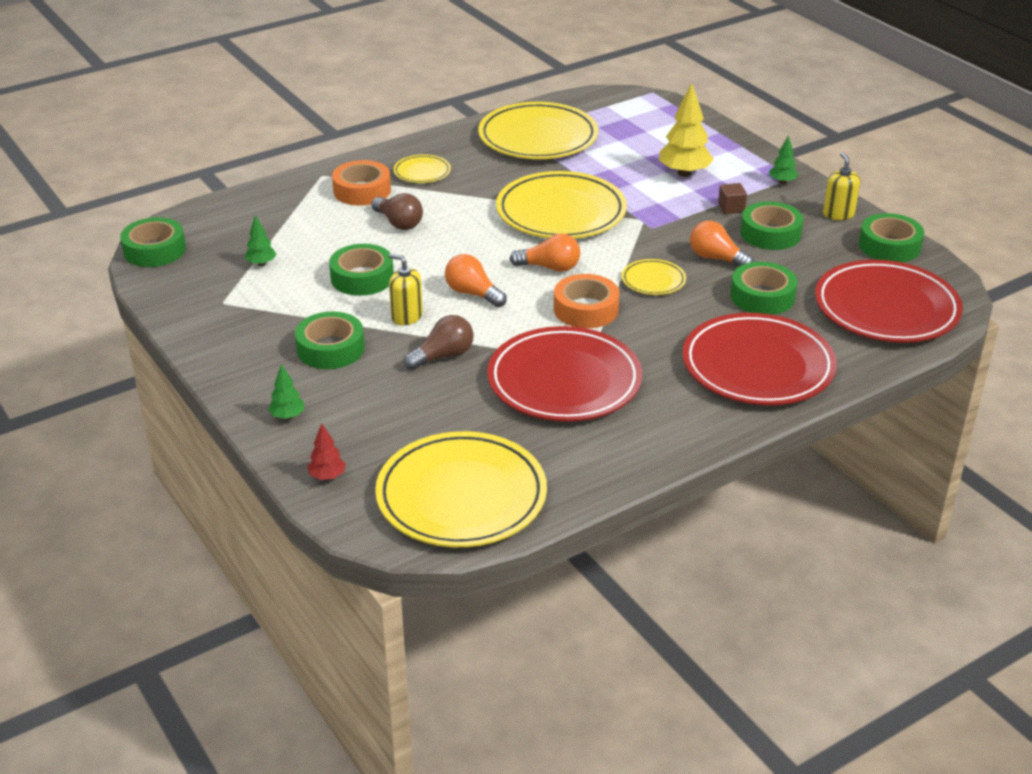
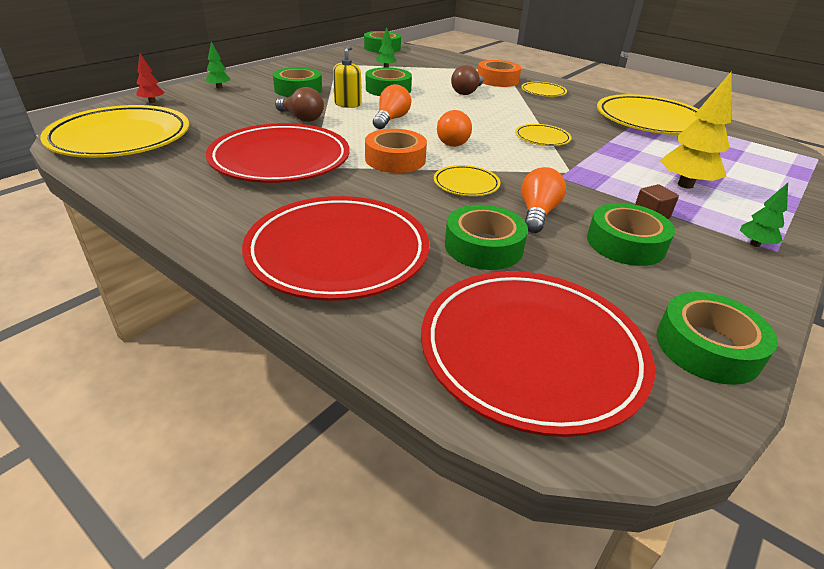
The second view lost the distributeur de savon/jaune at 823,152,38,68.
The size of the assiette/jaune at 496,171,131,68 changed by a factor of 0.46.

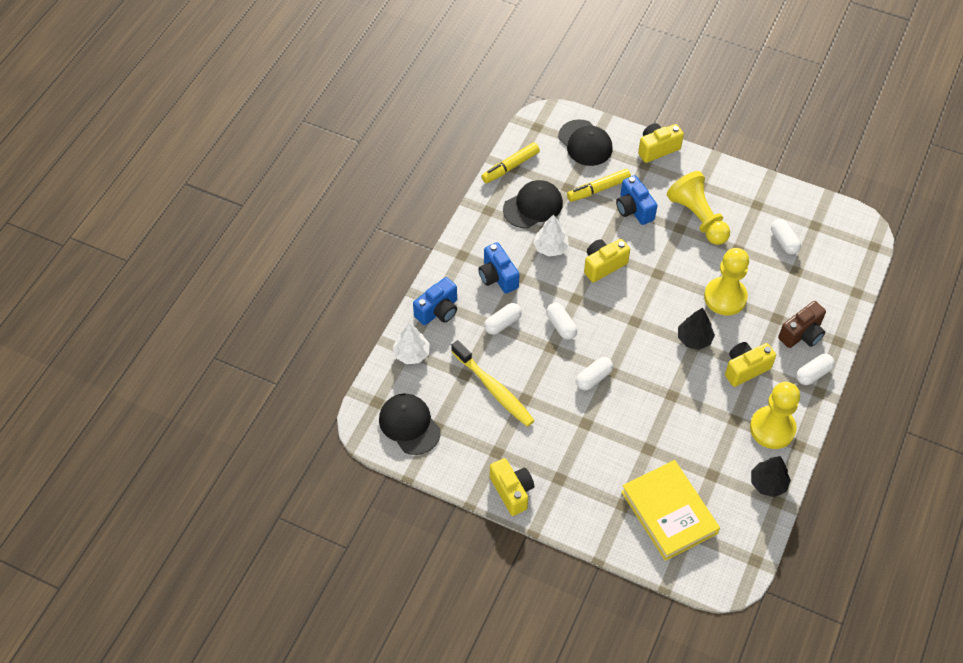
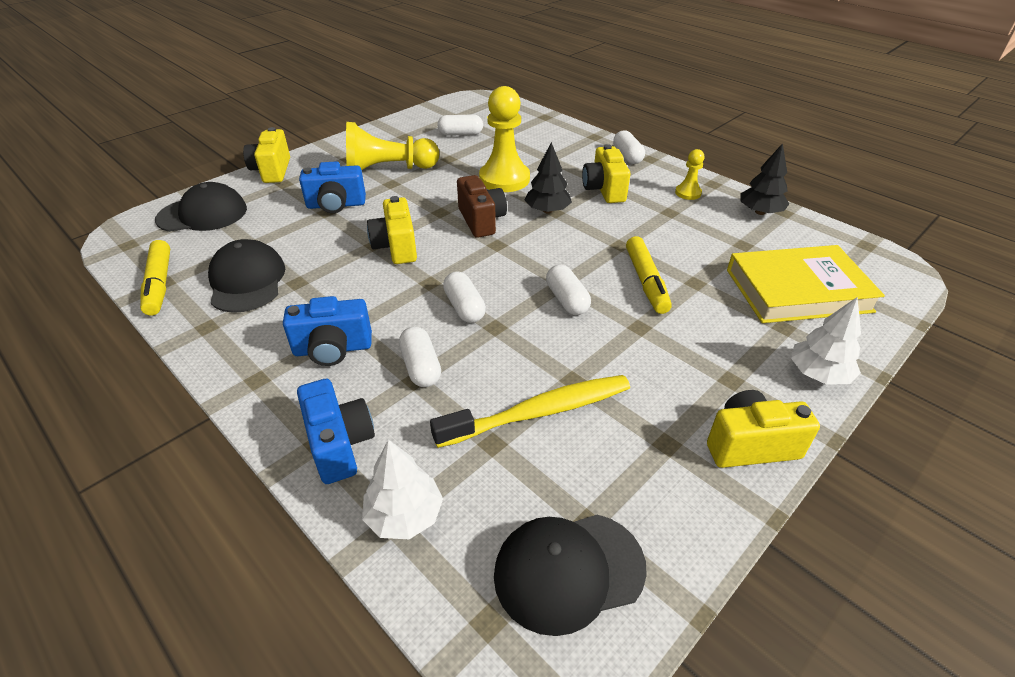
The arbre/blanc ended up elsewhere, having gone from 533,215,36,42 to 791,297,70,88.
The feutre/jaune ended up elsewhere, having gone from 567,169,64,33 to 626,236,46,78.
The appareil photo/marron ended up elsewhere, having gone from 778,301,48,47 to 457,175,50,63.
The gélule/blanc at 546,303,31,37 ended up facing another way, 75 degrees clockwise from before.
The size of the pion/jaune at 750,382,50,67 changed by a factor of 0.49.

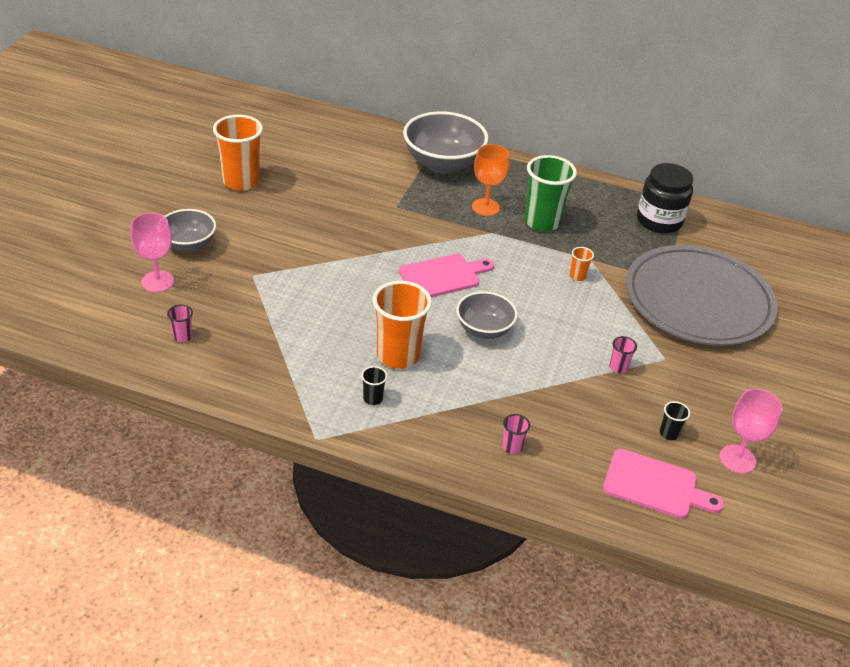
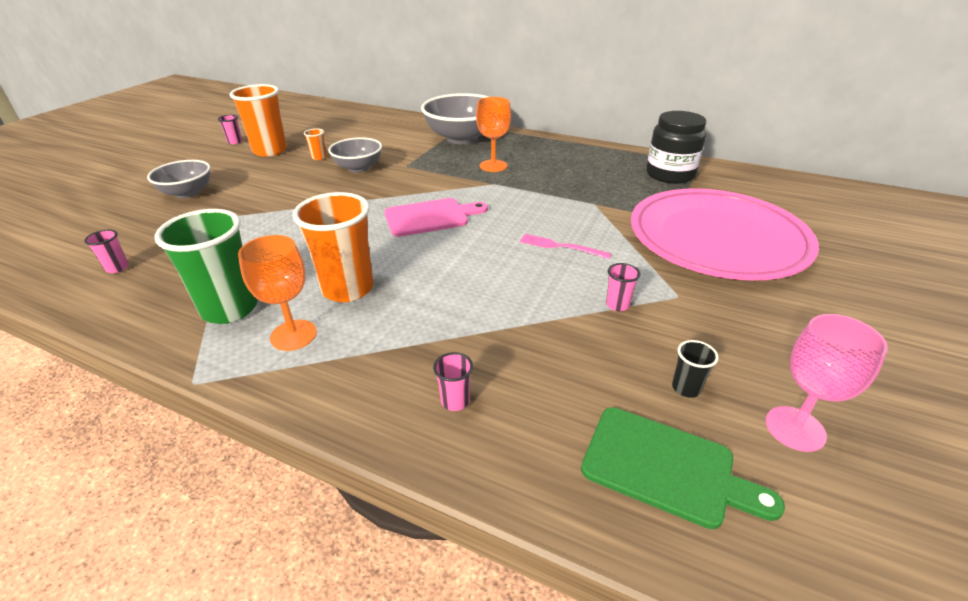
The second view lost the verre à pied/rose at 131,213,43,79.
The second view gained the gobelet/rose at 218,115,24,29.
The second view gained the fourchette/rose at 520,234,91,25.
The bol/gris ended up elsewhere, having gone from 456,291,62,48 to 328,137,54,35.
The gobelet/vert ended up elsewhere, having gone from 524,155,53,77 to 155,209,102,115.
The gobelet/orange ended up elsewhere, having gone from 570,247,24,34 to 304,129,23,31.
Where the gobelet/noir stood at 361,366,26,39, the verre à pied/orange came to stand at 238,235,79,116.
What was the planche à découper/rose at 603,449,121,70 turned into the planche à découper/vert at 581,407,204,122.
What was the assiette/gris at 625,245,153,101 turned into the assiette/rose at 631,188,188,92.

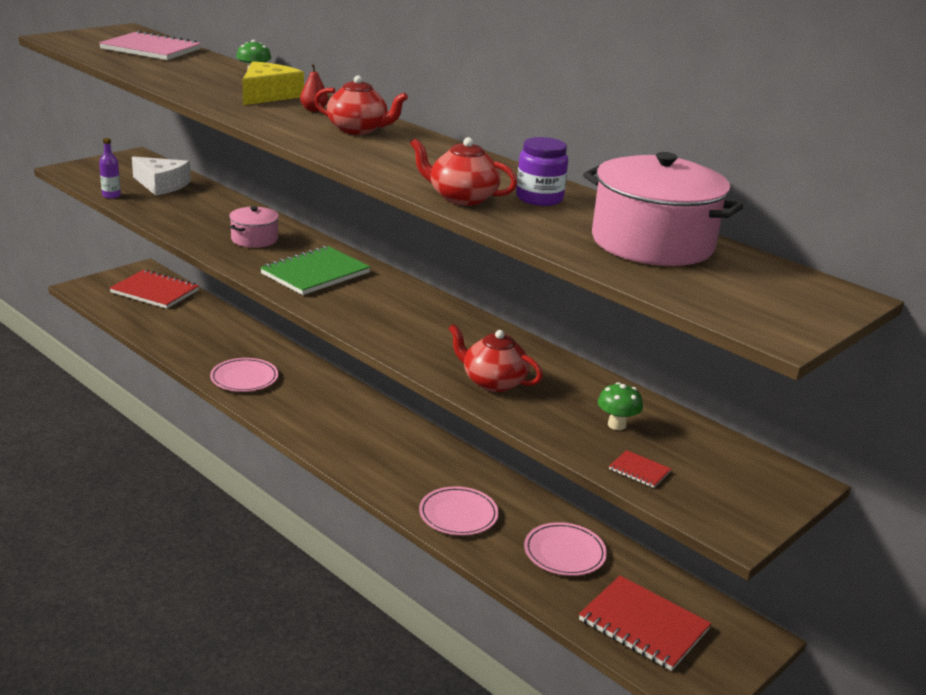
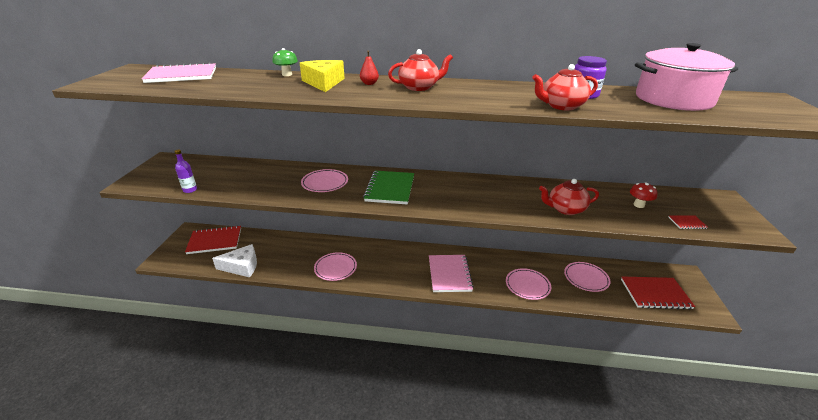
The second view gained the carnet/rose at 429,255,45,37.
The fromage/blanc ended up elsewhere, having gone from 132,157,59,39 to 212,244,45,33.
Where the marmite/rose stood at 229,206,50,42, the assiette/rose came to stand at 301,169,47,23.
What was the champignon/vert at 598,382,45,48 turned into the champignon/rouge at 630,183,28,25.

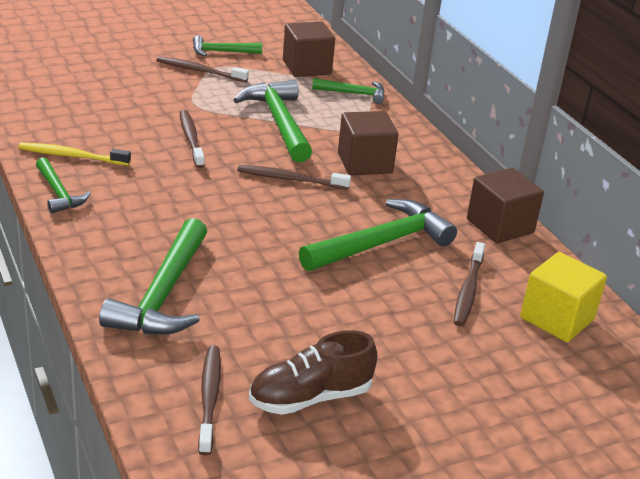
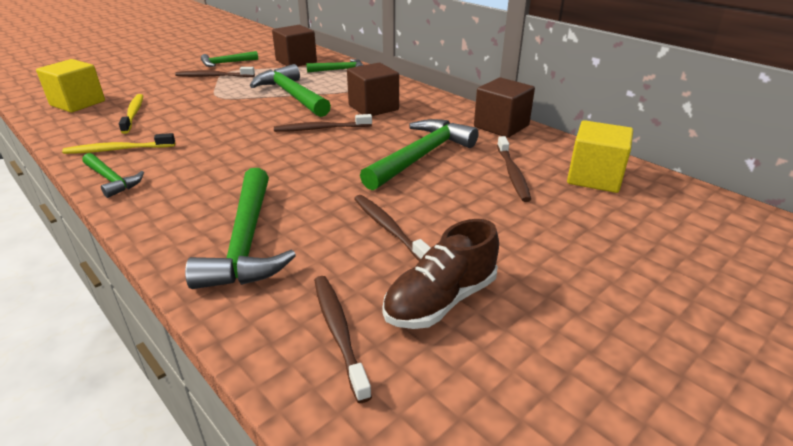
The second view gained the cube/jaune at 36,59,69,54.
The second view gained the brosse à dents/jaune at 119,94,24,40.
The brosse à dents/marron ended up elsewhere, having gone from 180,110,25,58 to 354,195,77,66.

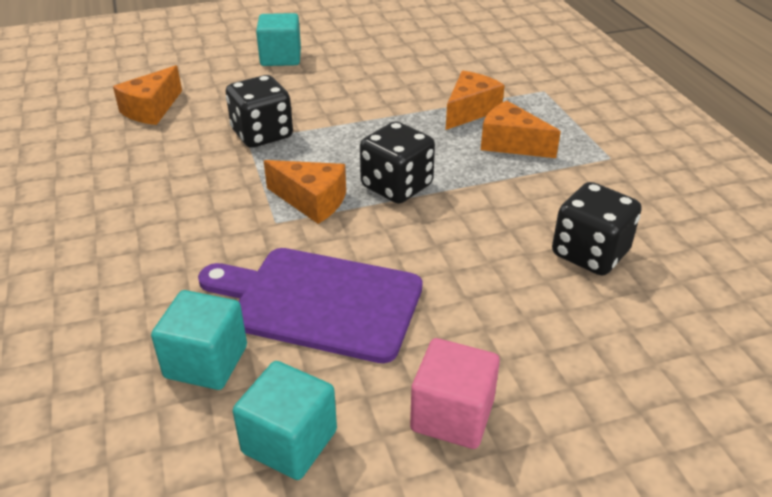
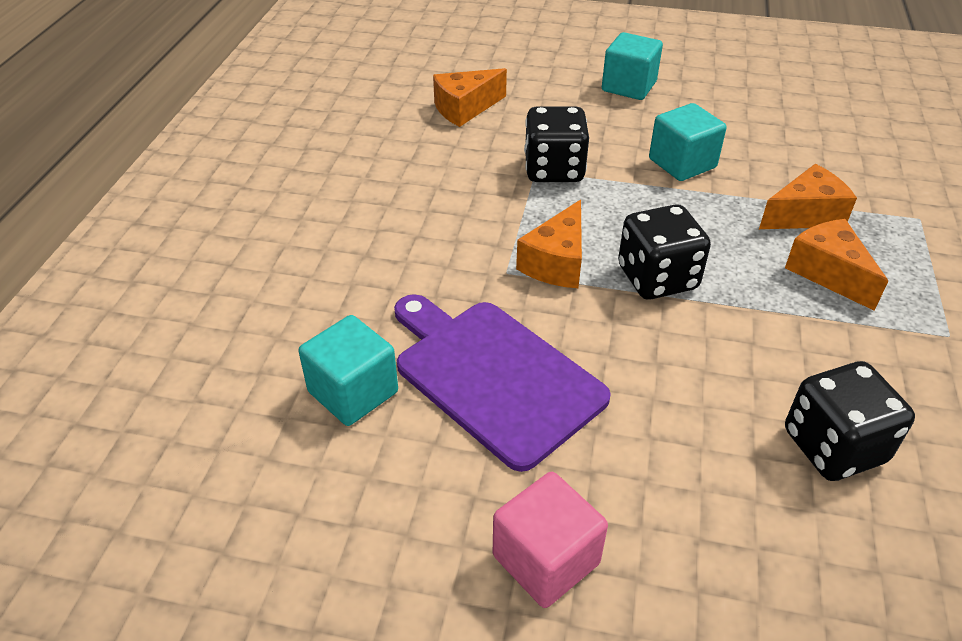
The cube/turquoise ended up elsewhere, having gone from 233,361,104,119 to 649,103,78,78.
The fromage/orange at 264,160,82,64 ended up facing another way, 60 degrees clockwise from before.

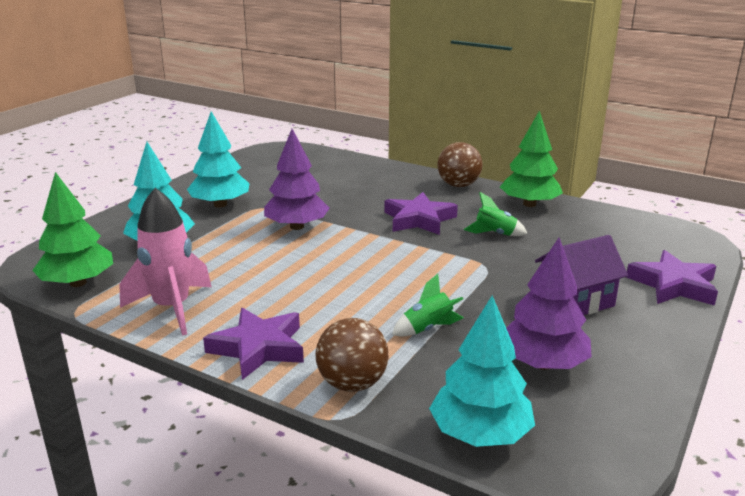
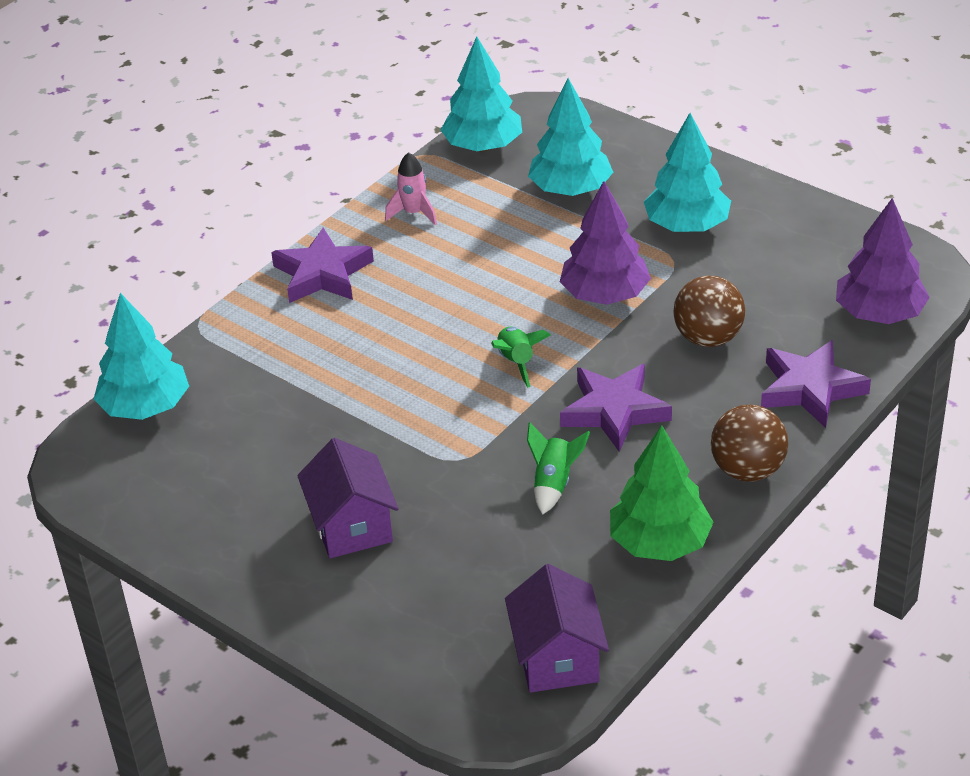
The second view gained the maison/violet at 505,564,104,129.
The balle/marron ended up elsewhere, having gone from 315,318,74,74 to 673,276,72,71.
The fusée/vert ended up elsewhere, having gone from 392,274,71,63 to 491,326,59,61.
The arbre/violet ended up elsewhere, having gone from 506,238,86,132 to 836,198,94,126.
The étoile/violet ended up elsewhere, having gone from 626,250,92,56 to 761,340,110,88.
What was the arbre/vert at 32,172,81,115 turned into the arbre/turquoise at 441,36,81,116.
The size of the fusée/rose at 119,188,93,148 changed by a factor of 0.54.

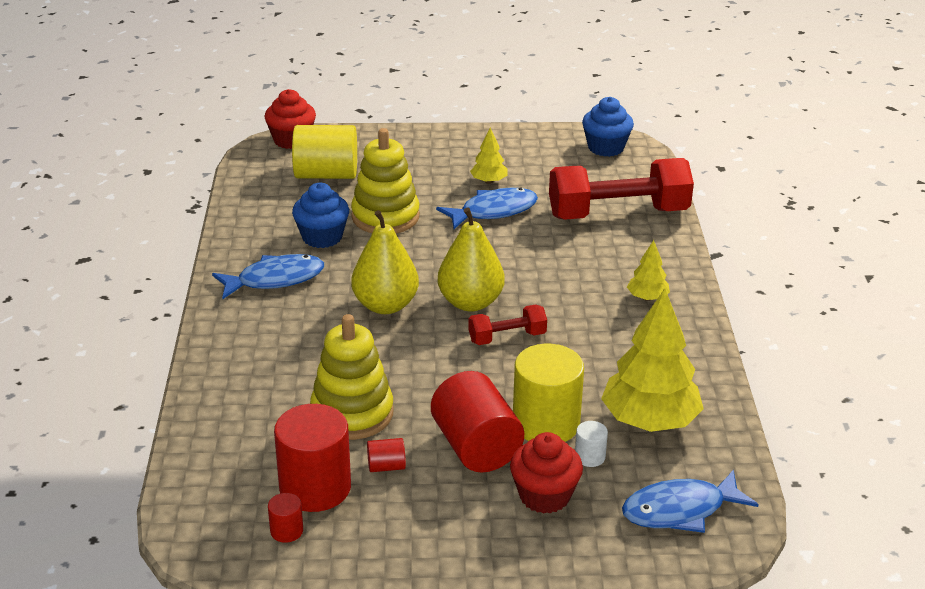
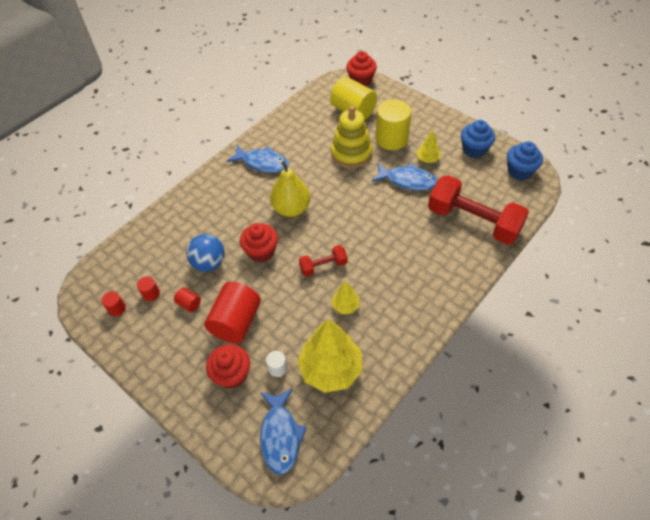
The second view lost the poire/jaune at 437,208,68,104.
The second view gained the muffin/rouge at 240,223,38,39.
The muffin/bleu ended up elsewhere, having gone from 292,183,57,65 to 461,120,34,38.
The cylindre/jaune ended up elsewhere, having gone from 513,344,71,98 to 376,99,35,51.
The arbre/jaune ended up elsewhere, having gone from 627,240,43,61 to 331,281,29,33.
Where the jouet à empiler/jaune stood at 310,314,84,126, the balle/bleu came to stand at 186,234,39,38.
The haltère/rouge at 468,305,79,40 ended up facing another way, 45 degrees counterclockwise from before.
The poisson/bleu at 622,470,137,63 ended up facing another way, 120 degrees counterclockwise from before.
The size of the cylindre/rouge at 274,404,77,108 changed by a factor of 0.44.

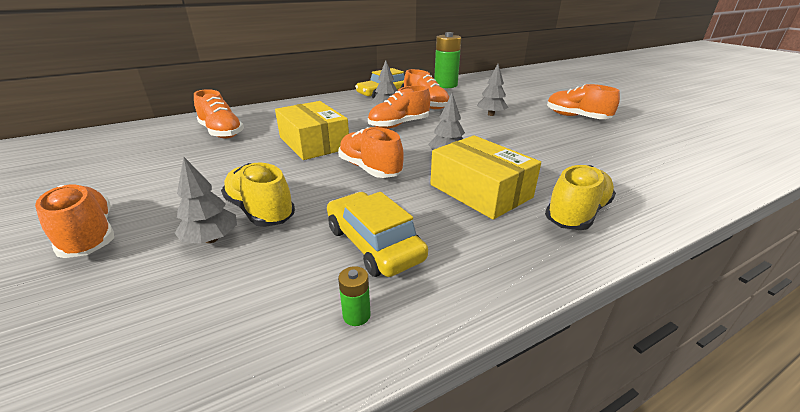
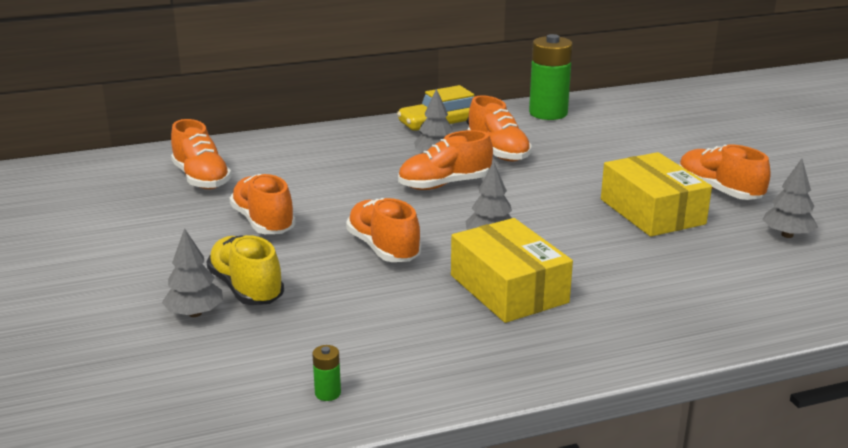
The second view lost the voiture/jaune at 327,192,101,85.
The second view lost the chaussure/jaune at 545,165,71,65.
The chaussure/orange ended up elsewhere, having gone from 35,185,79,73 to 229,174,67,60.
The boîte/jaune ended up elsewhere, having gone from 275,101,74,59 to 601,152,111,85.
The arbre/gris ended up elsewhere, having gone from 477,64,31,52 to 763,159,55,79.

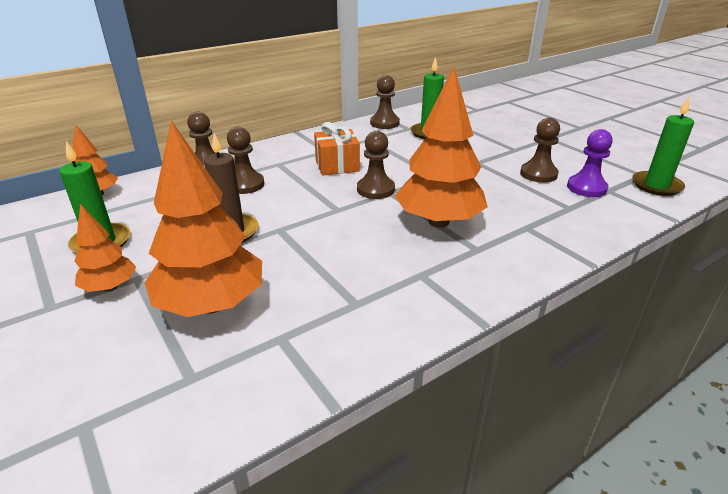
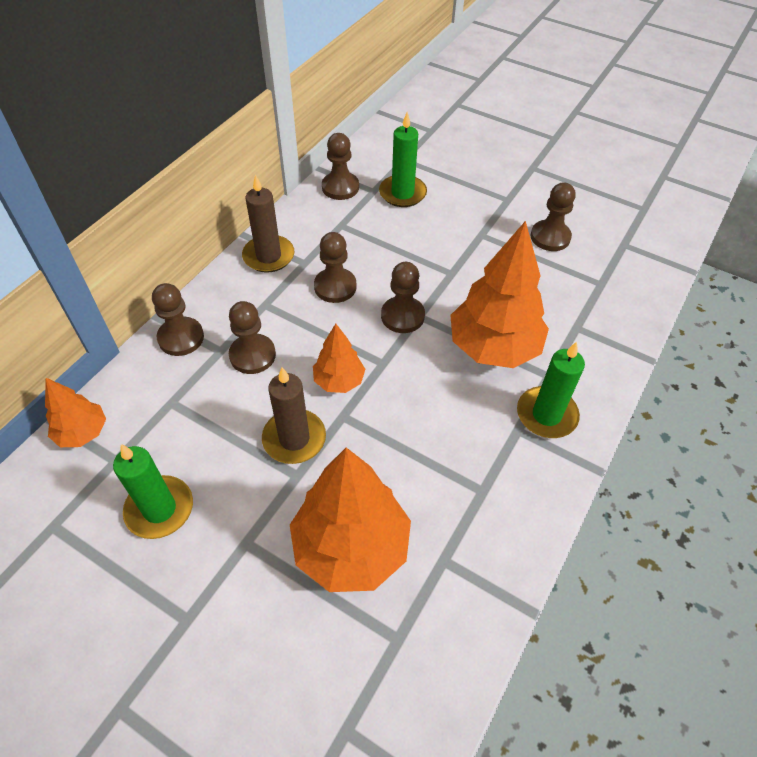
The second view lost the pion/violet at 567,129,46,68.
The second view gained the bougie/marron at 242,175,52,98.
The arbre/orange ended up elsewhere, having gone from 75,204,61,88 to 313,324,52,69.
The bougie/vert ended up elsewhere, having gone from 632,97,62,99 to 517,342,68,96.
Where the cadeau/orange stood at 314,122,46,54, the pion/marron came to stand at 314,232,42,71.

